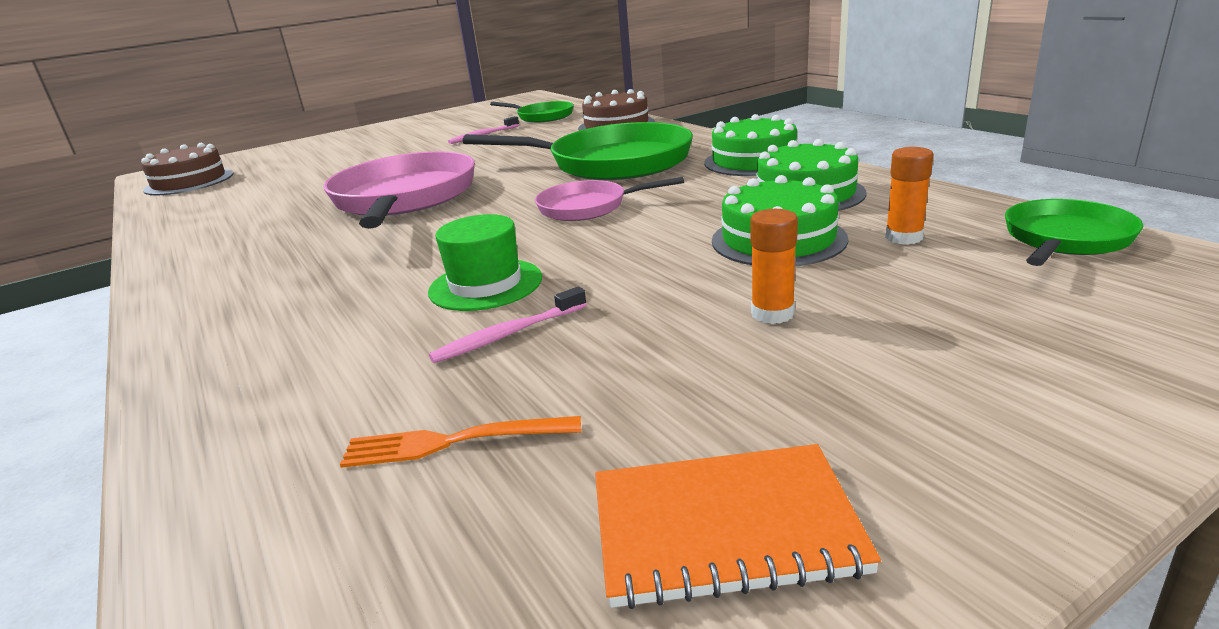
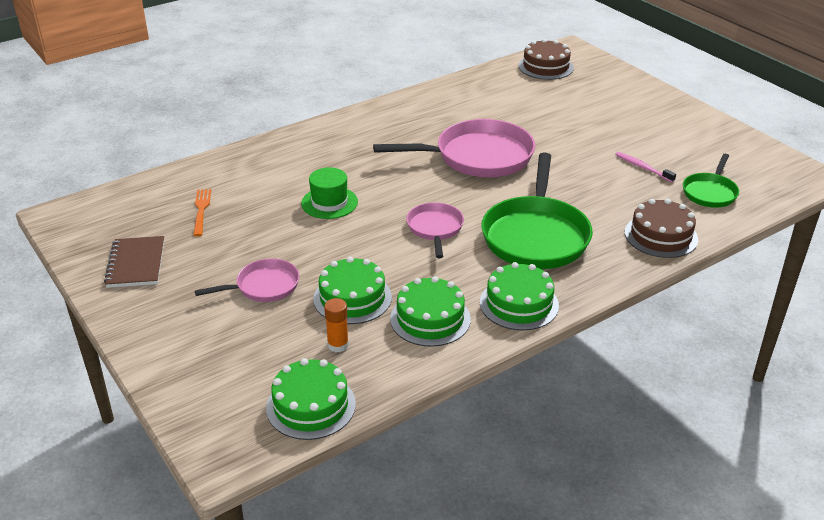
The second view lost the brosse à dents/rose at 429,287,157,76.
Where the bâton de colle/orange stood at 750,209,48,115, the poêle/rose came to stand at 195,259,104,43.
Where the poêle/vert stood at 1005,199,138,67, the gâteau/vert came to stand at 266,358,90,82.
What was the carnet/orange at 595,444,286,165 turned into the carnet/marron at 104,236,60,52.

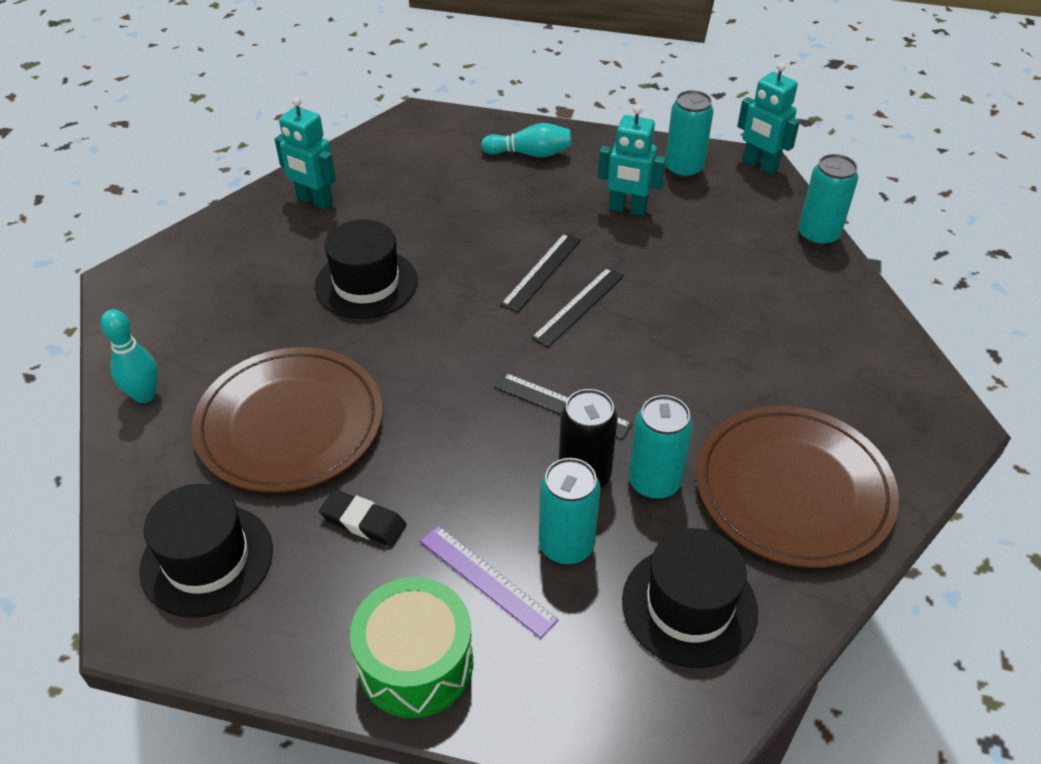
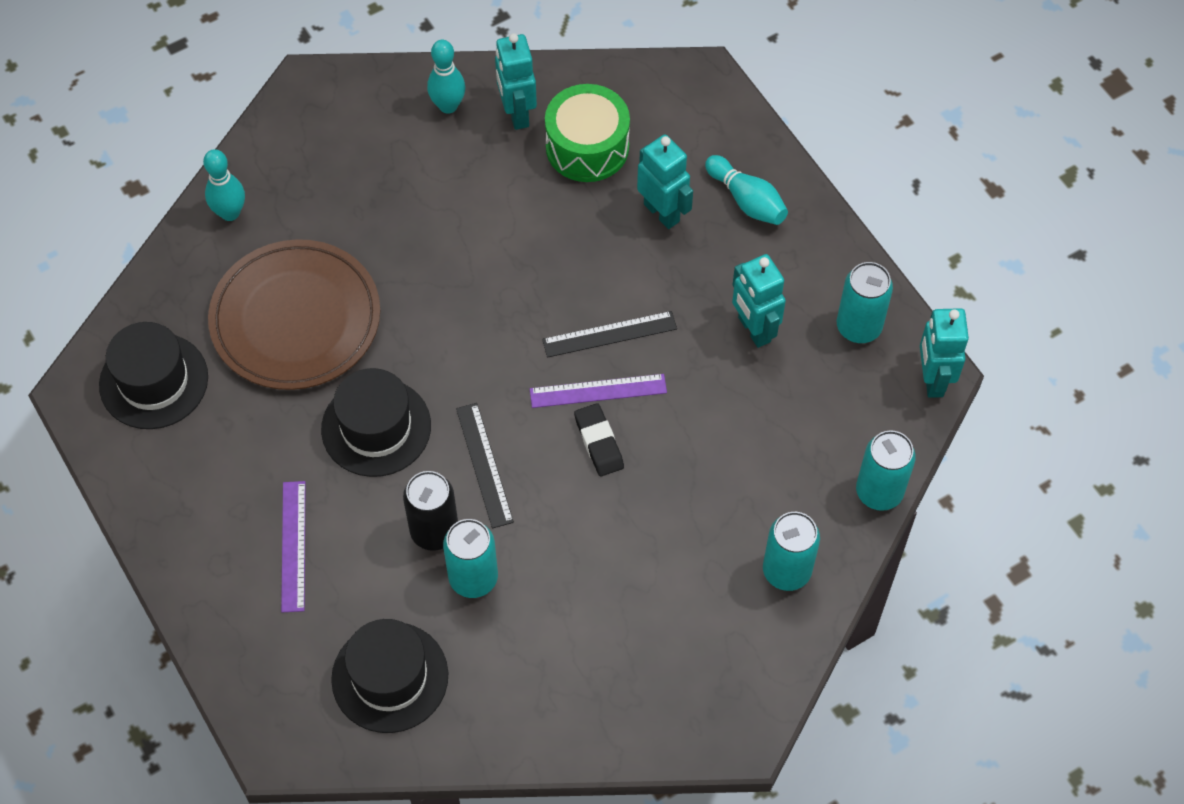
The second view lost the assiette/marron at 696,406,203,162.
The second view gained the quille/turquoise at 427,40,38,74.
The second view gained the robot/turquoise at 637,134,56,95.
The chapeau/noir ended up elsewhere, having gone from 315,219,103,100 to 321,368,110,109.
The gomme/noir ended up elsewhere, having gone from 319,489,88,58 to 574,403,50,73.
The tambour/vert ended up elsewhere, having gone from 350,577,124,141 to 545,84,85,98.
The canette/turquoise ended up elsewhere, having gone from 539,458,62,106 to 763,512,57,79.
What was the règle/noir at 531,267,93,81 turned into the règle/violet at 530,374,137,34.

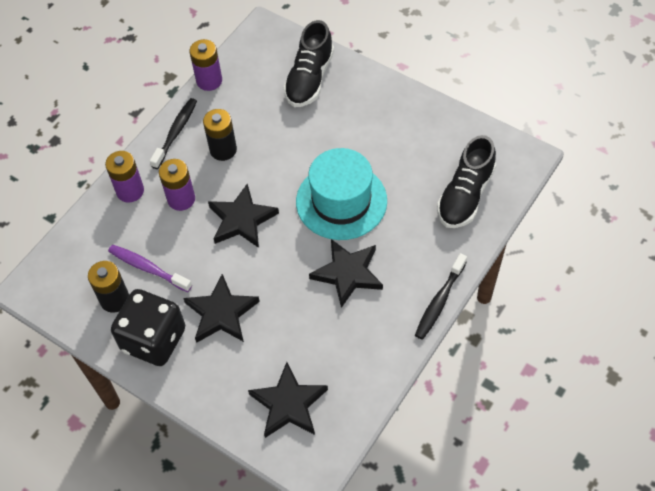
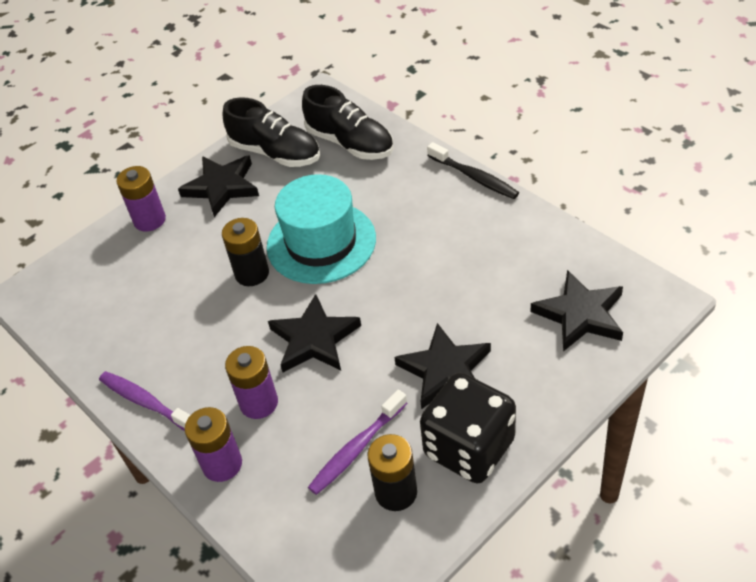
The pile/violet ended up elsewhere, having gone from 189,39,33,52 to 116,166,50,66.
The pile/noir ended up elsewhere, having gone from 203,109,34,52 to 222,218,47,68.
The chaussure/noir ended up elsewhere, having gone from 283,20,51,87 to 223,97,97,70.
The étoile/noir ended up elsewhere, having gone from 309,239,74,69 to 178,155,81,62.
What was the brosse à dents/noir at 150,98,47,71 turned into the brosse à dents/violet at 99,371,91,60.

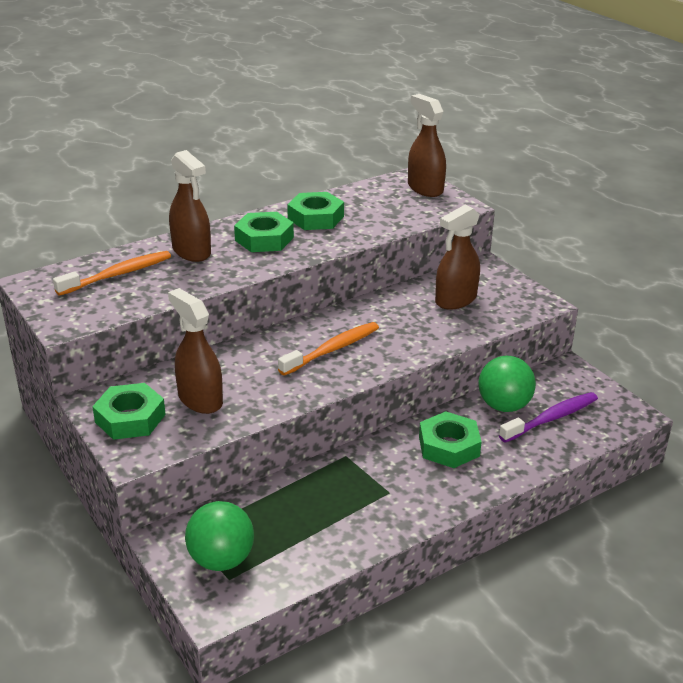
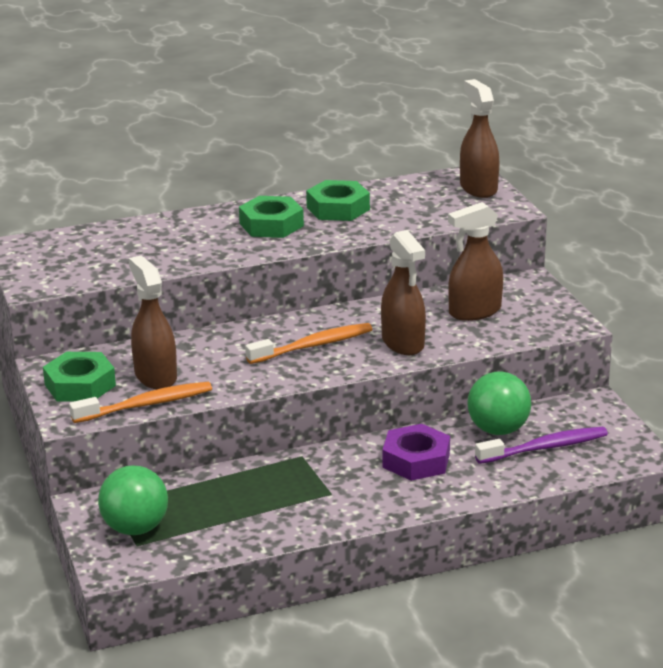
The brosse à dents/orange ended up elsewhere, having gone from 53,251,118,45 to 69,382,143,41.
The vaporisateur/marron ended up elsewhere, having gone from 169,150,42,112 to 381,230,45,125.
What was the écrou/vert at 419,411,63,57 turned into the écrou/violet at 382,424,68,57.

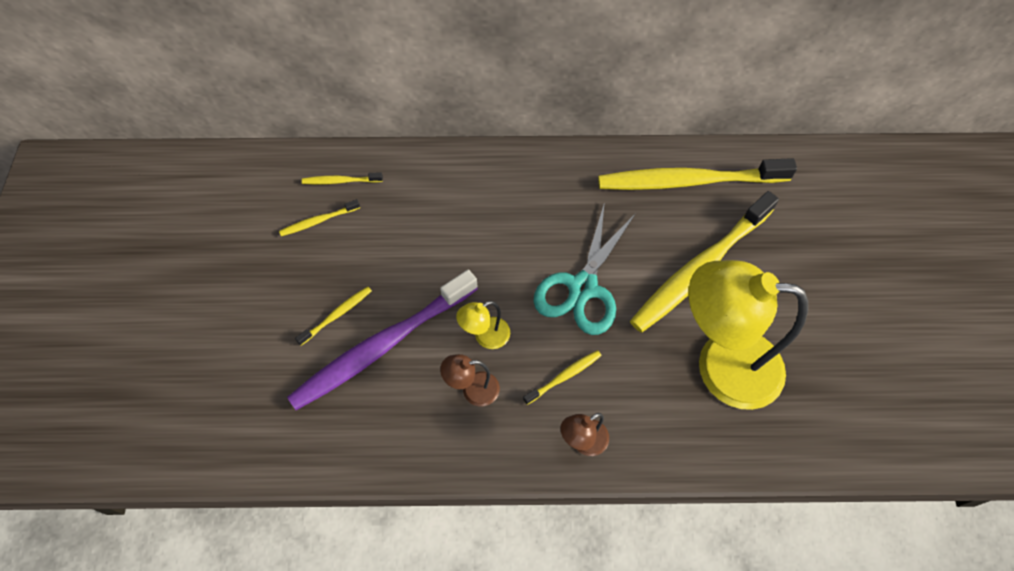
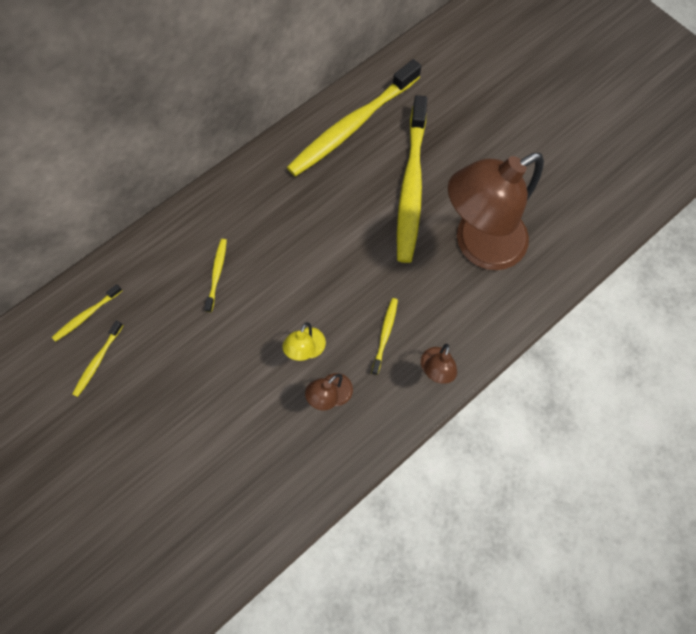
The second view lost the brosse à dents/violet at 287,270,191,140.
The second view lost the ciseaux/turquoise at 533,202,103,133.
The brosse à dents/jaune ended up elsewhere, having gone from 295,287,77,59 to 204,239,23,73.
What was the lampe/jaune at 688,260,120,150 turned into the lampe/marron at 448,153,96,117.

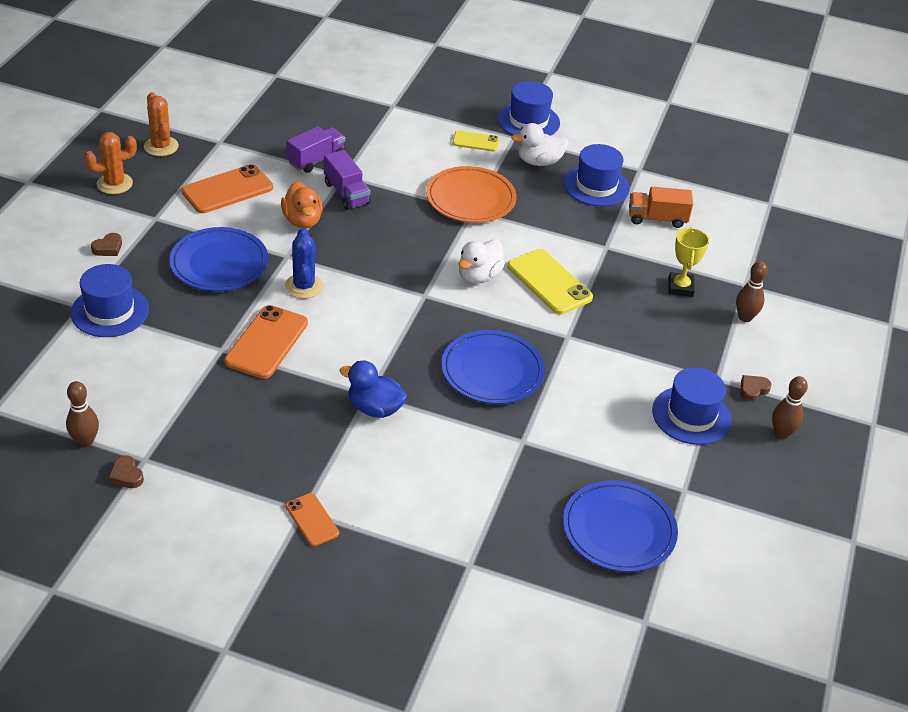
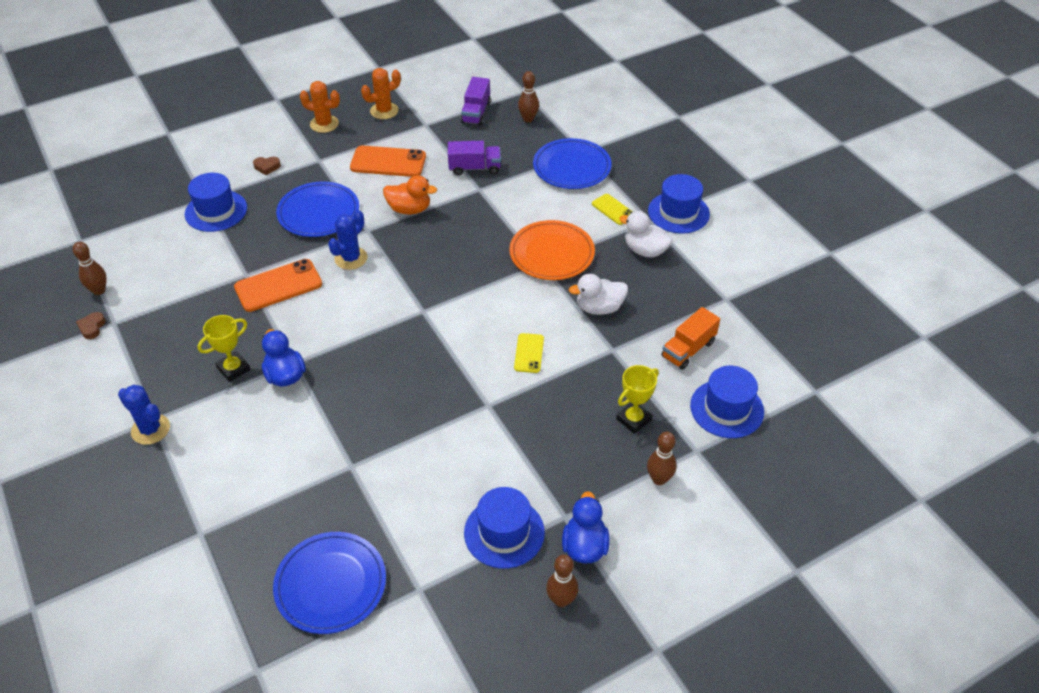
The second view gained the trophée/jaune at 198,315,52,67.
The second view gained the quille/marron at 518,71,21,51.
The camion/violet ended up elsewhere, having gone from 324,150,46,60 to 461,77,30,49.
The assiette/bleu ended up elsewhere, having gone from 441,330,104,74 to 533,138,79,51.
The canard/blanc ended up elsewhere, having gone from 458,240,47,44 to 569,274,59,41.
The chapeau/bleu ended up elsewhere, having gone from 564,144,66,62 to 690,366,74,72.
Where the téléphone/orange stood at 286,493,53,53, the cactus/bleu came to stand at 118,385,52,60.
Where the cœur/marron stood at 740,375,32,27, the canard/bleu came to stand at 562,491,48,72.
The cactus/orange at 144,92,35,64 ended up facing another way, 45 degrees clockwise from before.
The canard/orange at 281,182,42,46 ended up facing another way, 105 degrees counterclockwise from before.
The camion/orange at 629,187,64,41 ended up facing another way, 90 degrees counterclockwise from before.
The size of the téléphone/jaune at 507,249,86,65 changed by a factor of 0.57.

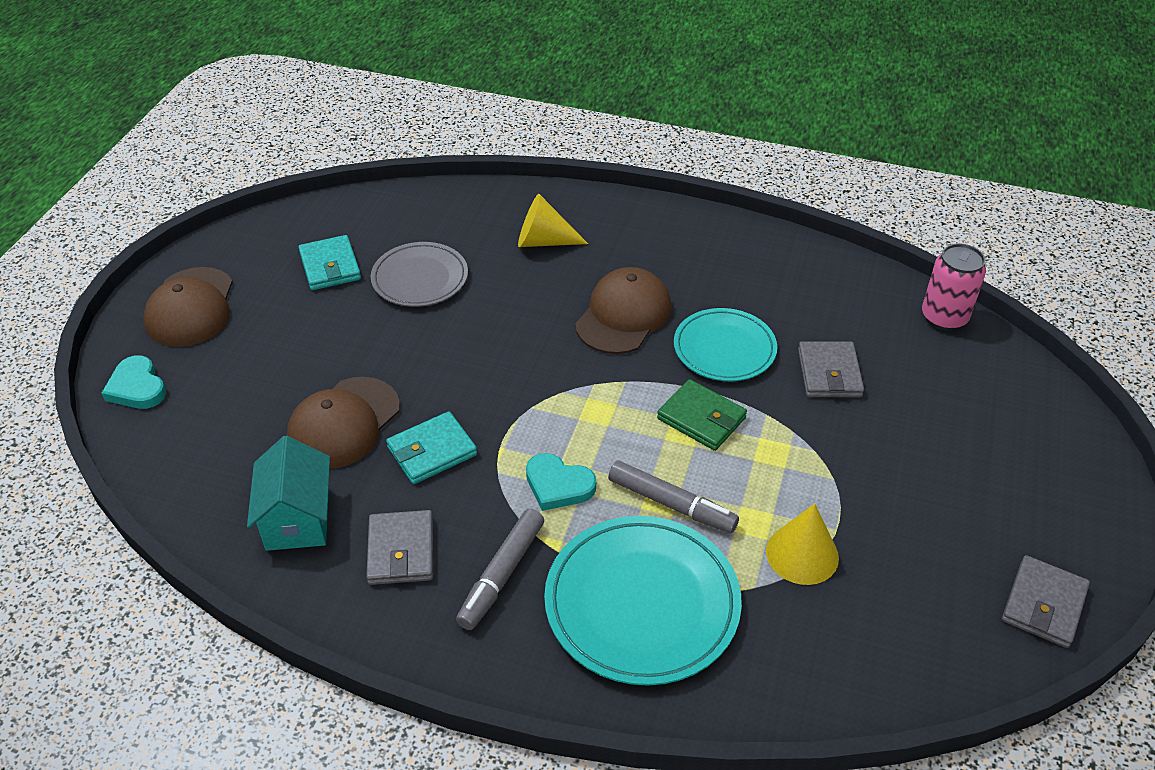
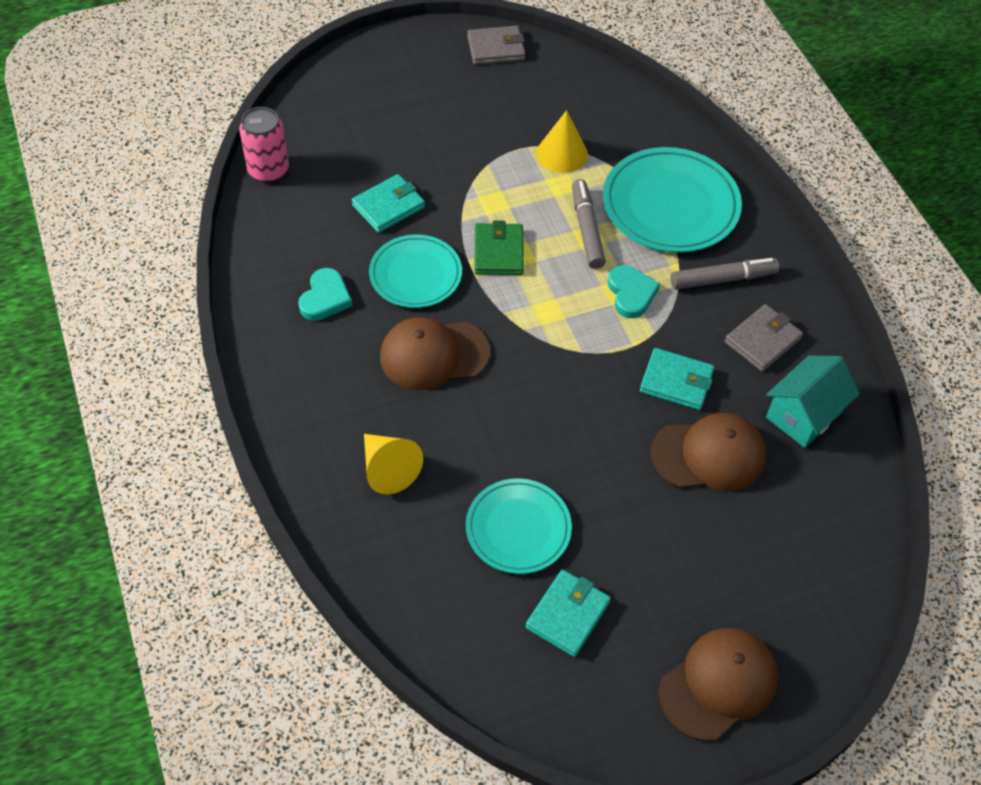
The cœur/turquoise ended up elsewhere, having gone from 101,356,65,53 to 298,268,54,53.
What was the assiette/gris at 371,242,97,65 turned into the assiette/turquoise at 466,478,106,96.
What was the portefeuille/gris at 798,341,66,56 turned into the portefeuille/turquoise at 352,174,73,59.

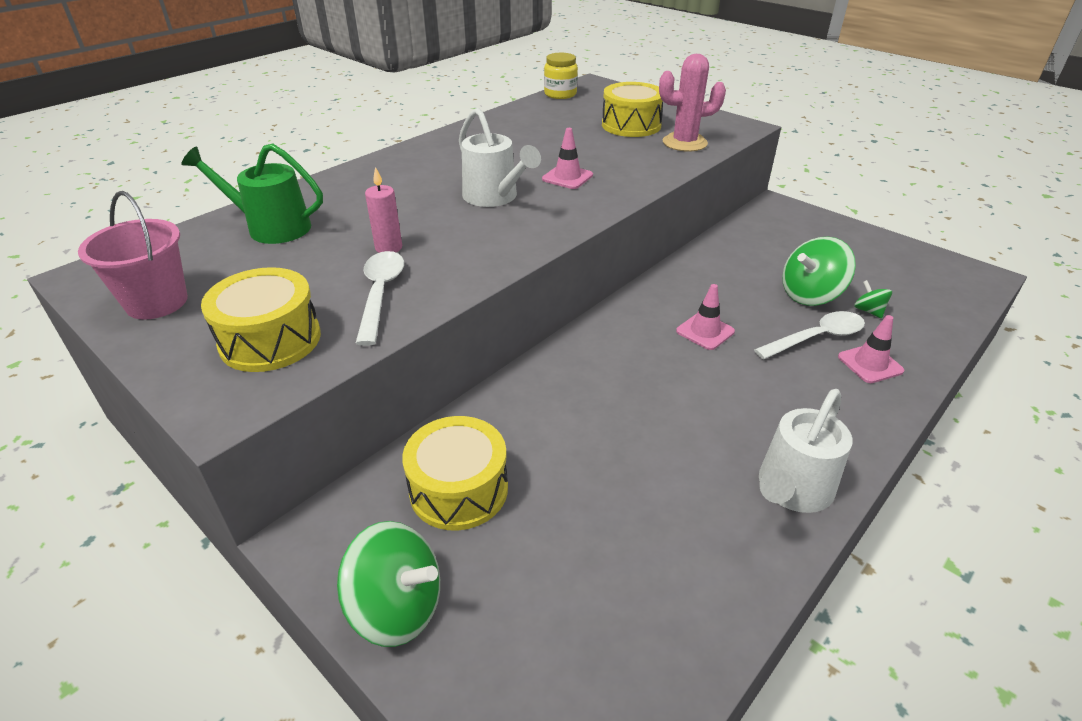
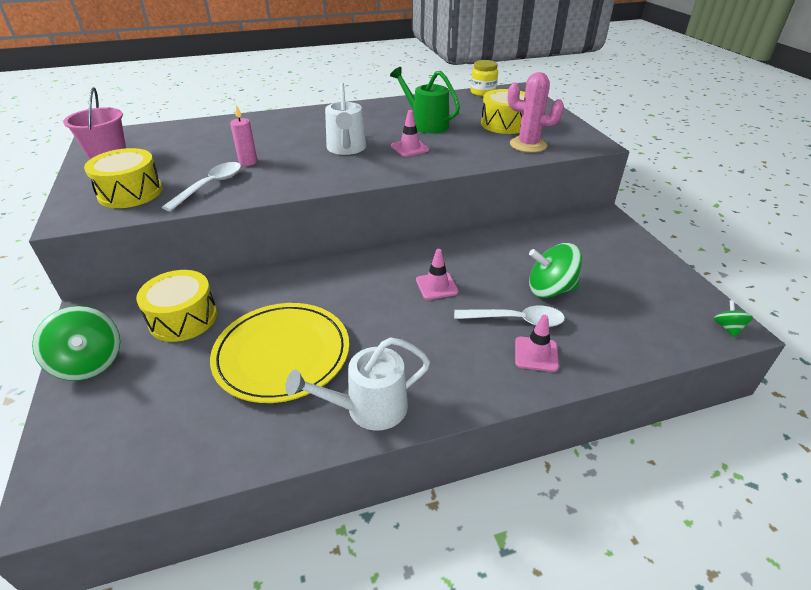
The second view gained the assiette/jaune at 210,303,139,100.
The arrosoir/vert ended up elsewhere, having gone from 181,144,142,100 to 390,67,70,67.
The toupie/vert ended up elsewhere, having gone from 854,280,38,38 to 714,300,39,37.

